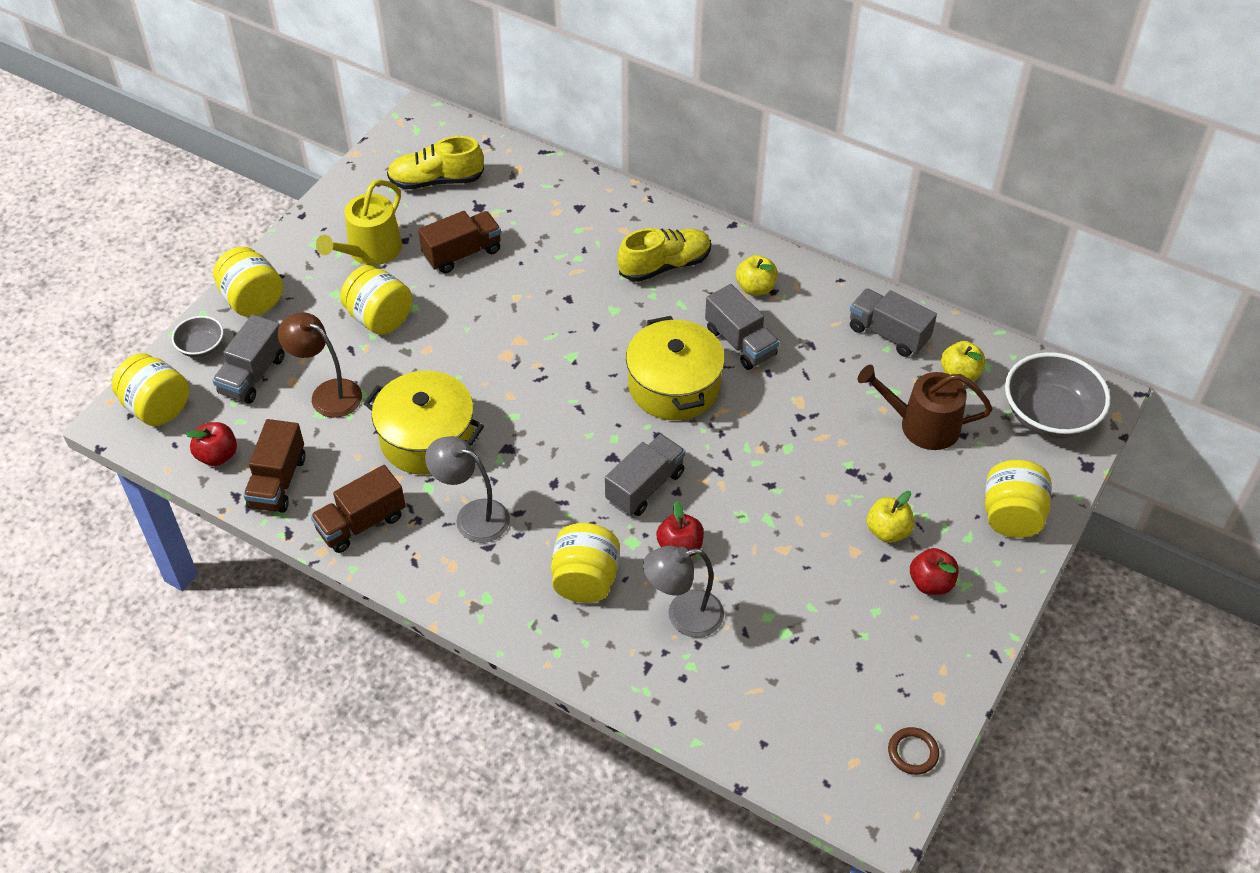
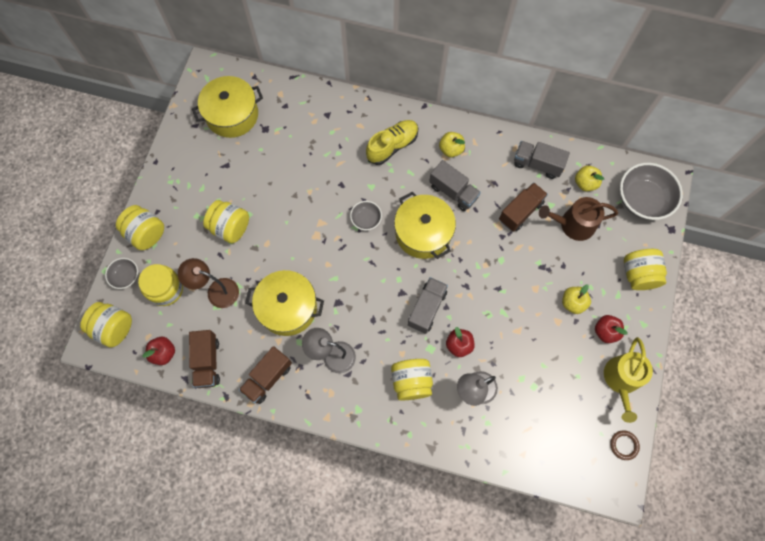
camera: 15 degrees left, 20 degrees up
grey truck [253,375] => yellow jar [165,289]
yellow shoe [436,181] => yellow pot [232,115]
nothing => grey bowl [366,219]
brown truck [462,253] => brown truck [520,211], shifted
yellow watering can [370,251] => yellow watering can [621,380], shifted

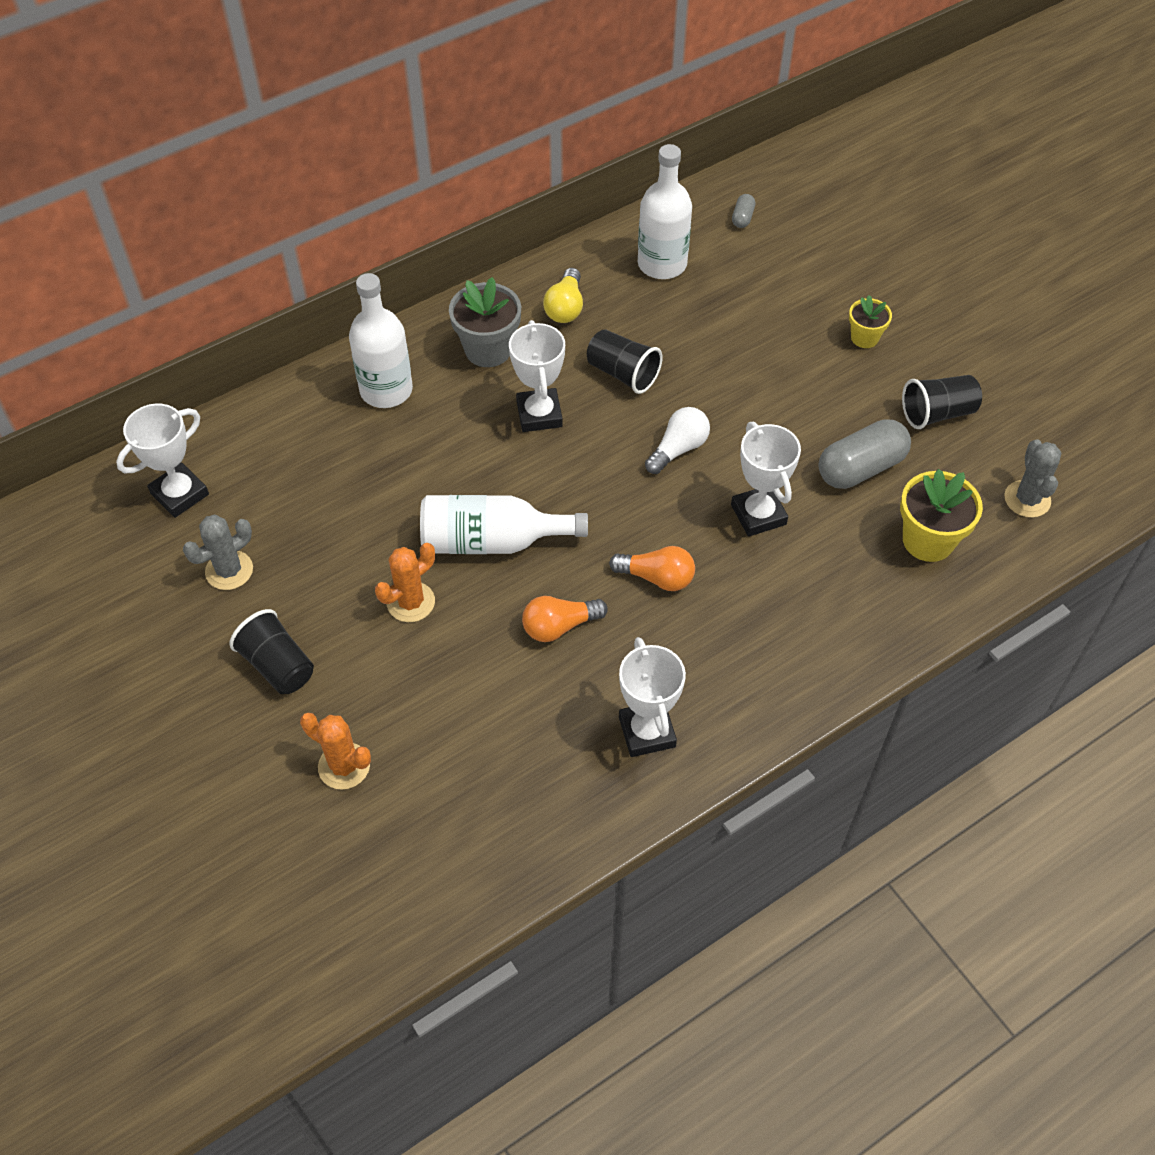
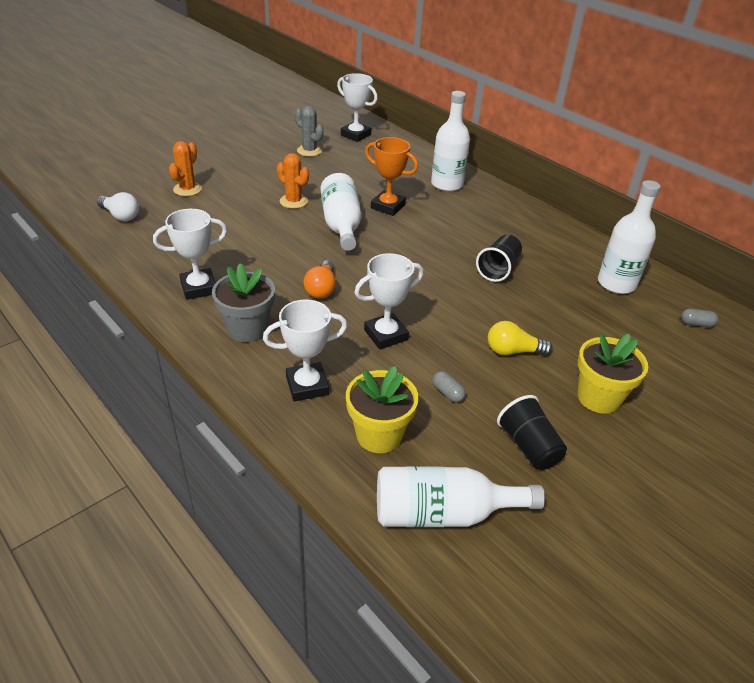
camera: 80 degrees right, 15 degrees down
white light bulb [678,449] => white light bulb [121,216], shifted
grey flower pot [488,349] => grey flower pot [247,329], shifted
white trophy [539,414] => white trophy [307,386], shifted
nothing => orange trophy [388,206]
grey cactus [1027,499] => white bottle [443,513]
grey capsule [861,468] => grey capsule [447,393], x0.46
yellow light bulb [565,307] => yellow light bulb [513,351], shifted
yellow flower pot [864,338] => yellow flower pot [598,397], x1.68
black cup [278,665] => nothing
orange light bulb [559,626] => nothing

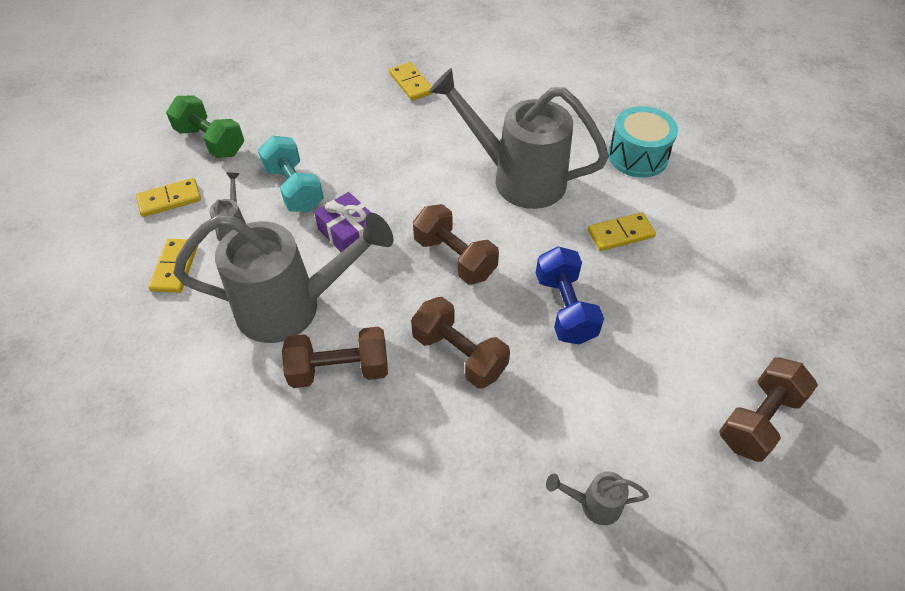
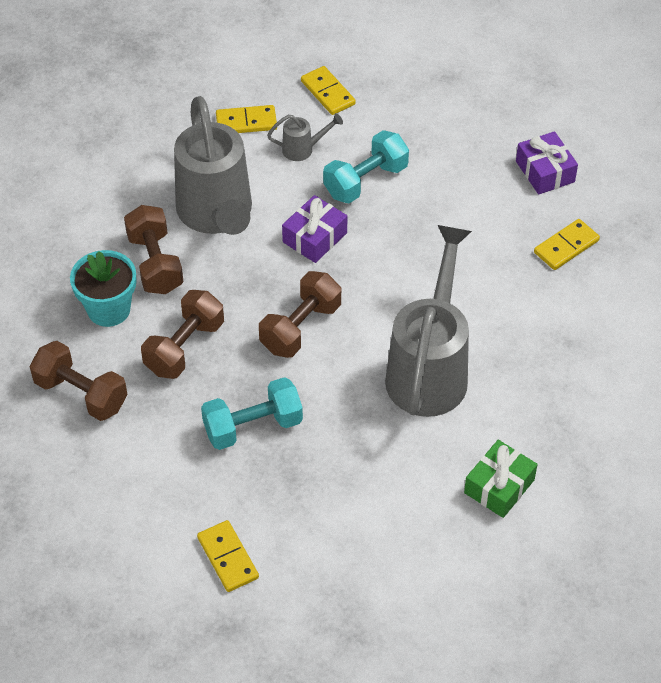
camera: 80 degrees right, 0 degrees up
brown dumbbell [758,420] => brown dumbbell [81,394], shifted
nothing => turquoise flower pot [109,309]
yellow domino [620,234] => yellow domino [227,558], shifted
blue dumbbell [565,308] => turquoise dumbbell [253,426]
turquoise drum [637,156] => green gift [499,486]
nothing => purple gift [545,171]
green dumbbell [210,141] => nothing
grey watering can [593,504] => nothing

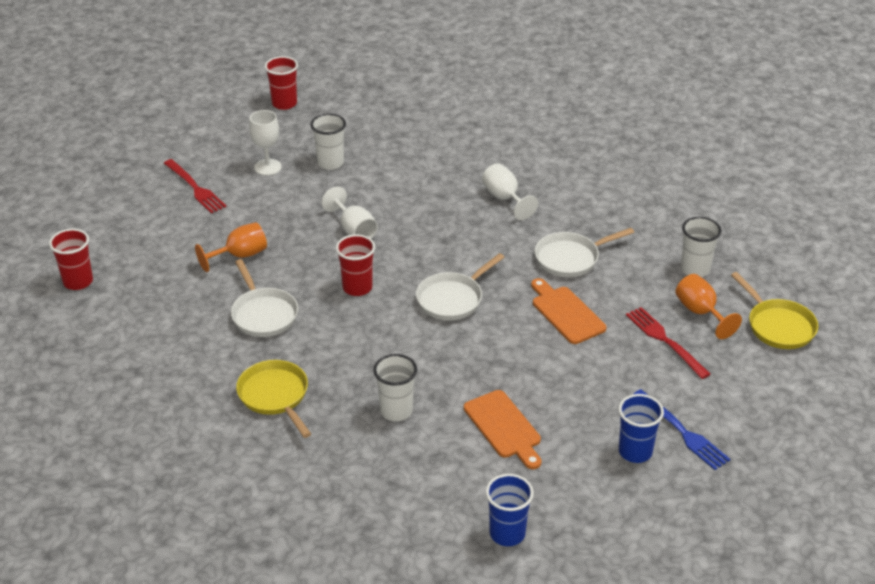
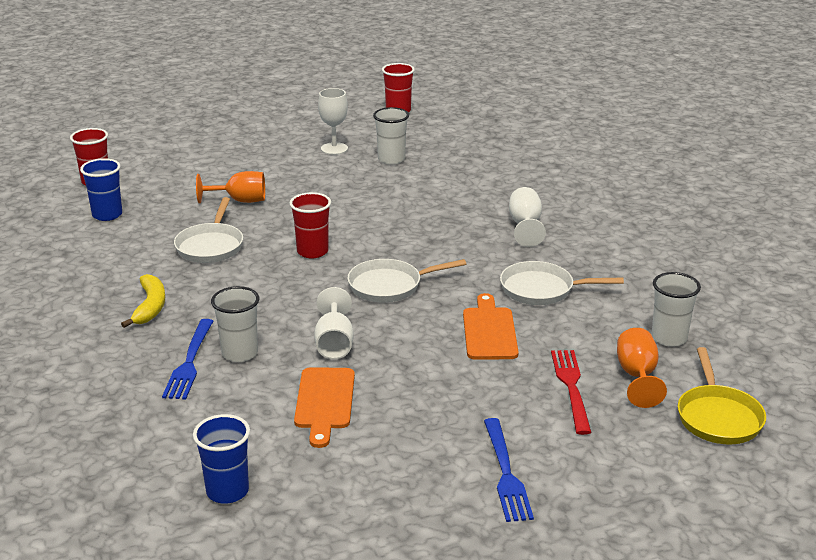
camera: 30 degrees right, 10 degrees down
blue cup [635,452] => blue cup [107,215], shifted
yellow pan [275,396] => yellow banana [150,307]
nothing => blue fork [189,363]
white goblet [354,230] => white goblet [334,343], shifted
red fork [196,188] => nothing

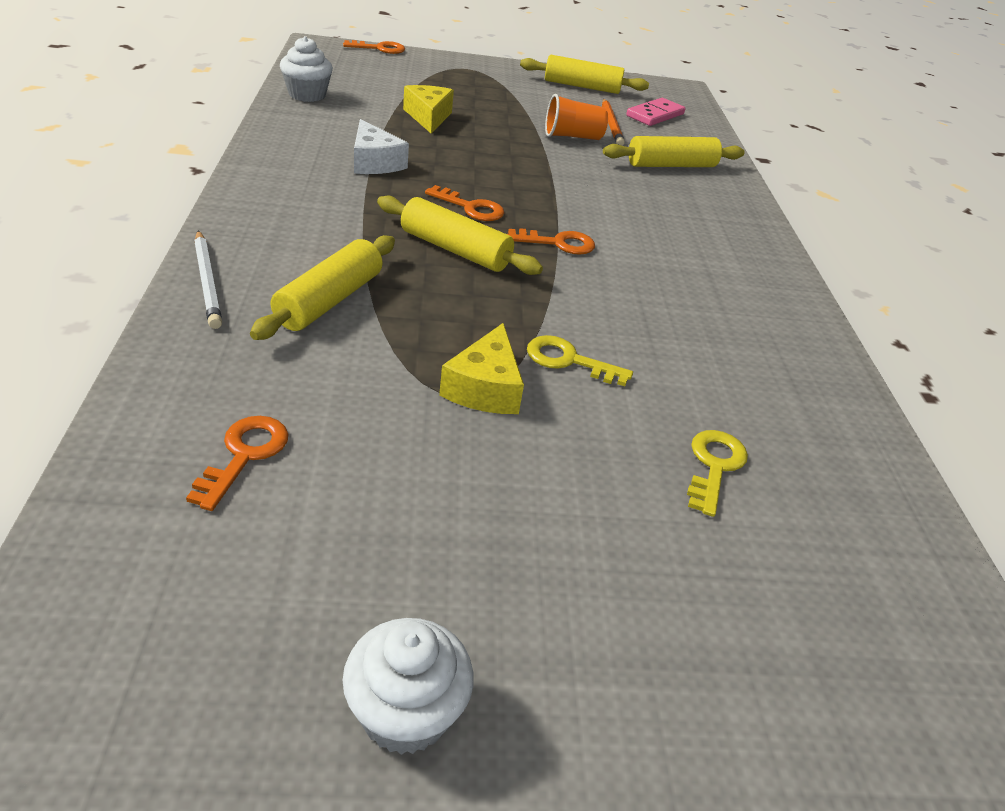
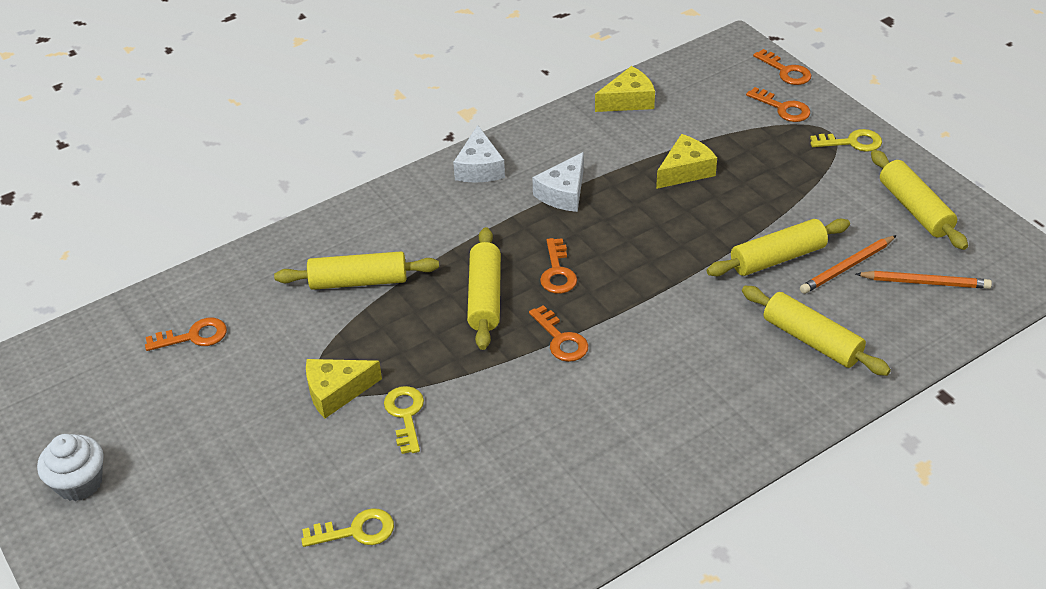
camera: 65 degrees right, 5 degrees up
nothing => white cheese [479,168]
white cupcake [307,95] => yellow cheese [628,100]
orange cup [572,137] => yellow rolling pin [777,258]
nothing => orange key [783,108]
nothing => yellow key [851,142]
pink domino [655,115] => orange pencil [925,282]
white pencil [207,281] => nothing

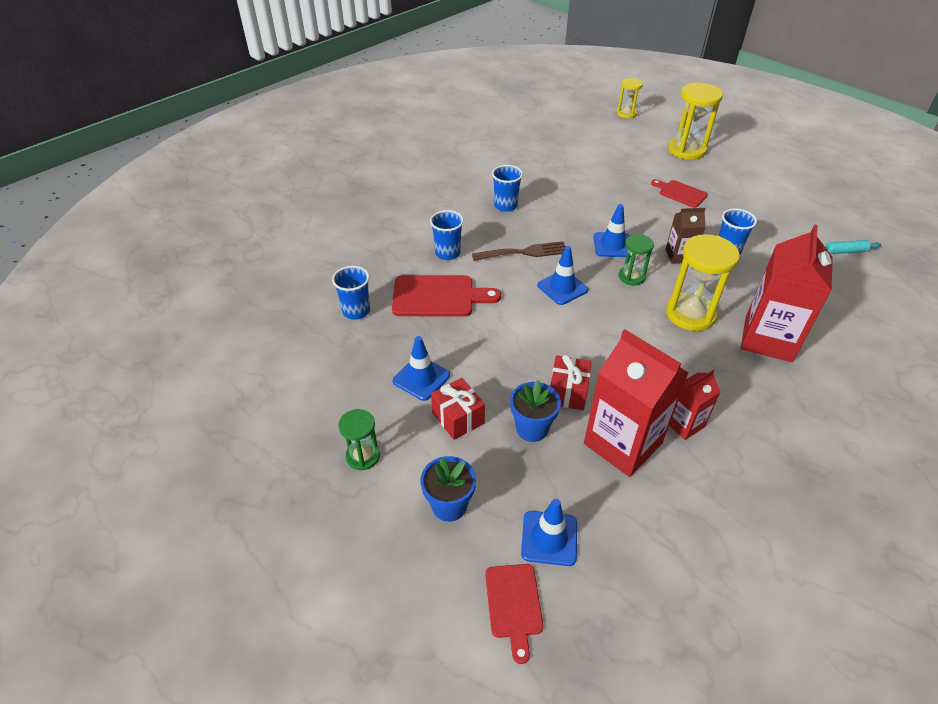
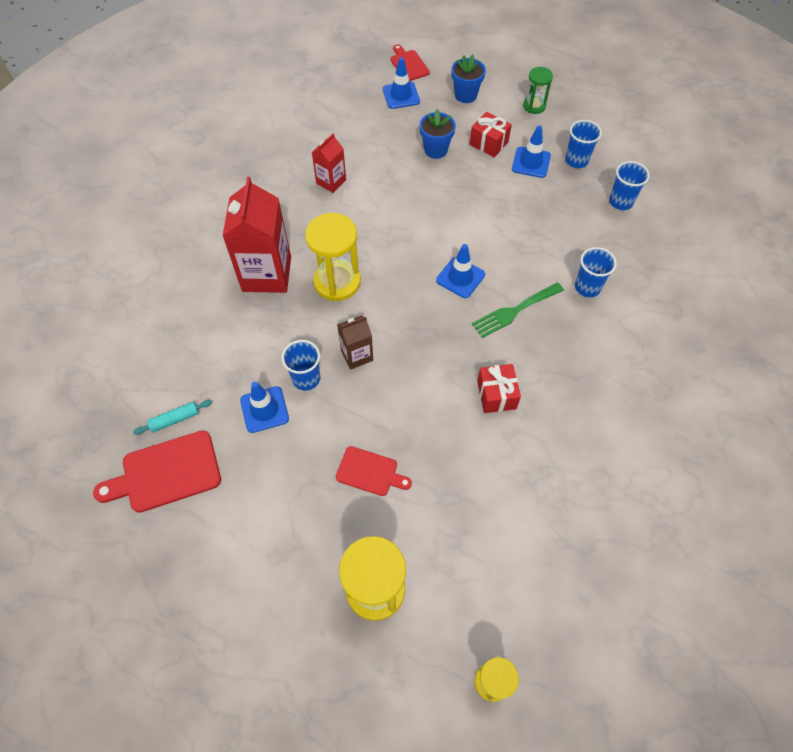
camera: 160 degrees right, 15 degrees up
red cutting board [438,296] => red cutting board [166,473], shifted
blue traffic cone [612,245] => blue traffic cone [264,409], shifted
brown fork [524,252] => green fork [514,311]
red gift [568,392] => red gift [496,395], shifted
blue cup [505,205] => blue cup [576,160], shifted
red carton [622,443] => nothing
green hourglass [631,277] => nothing

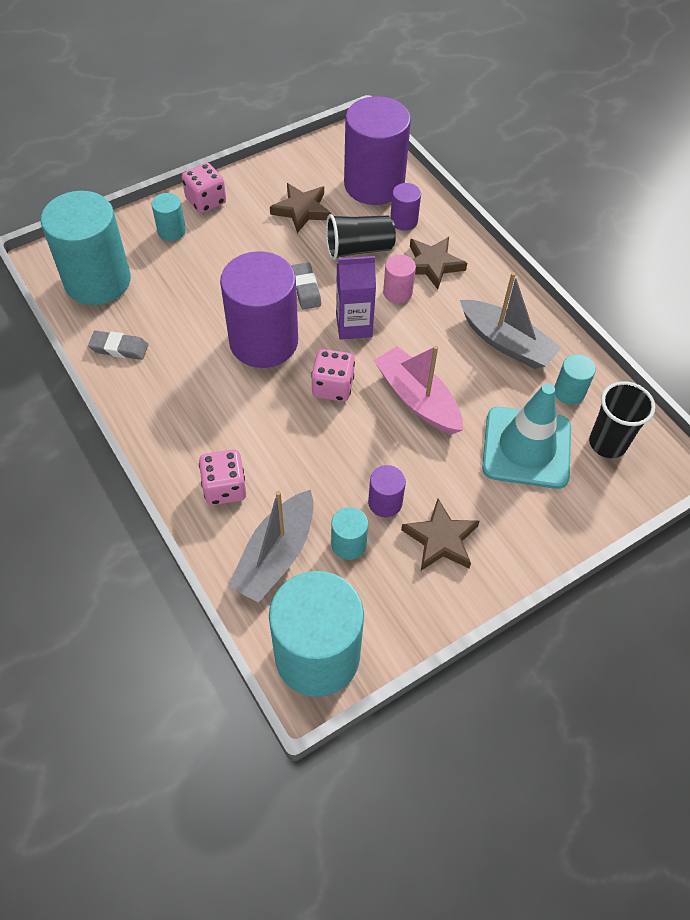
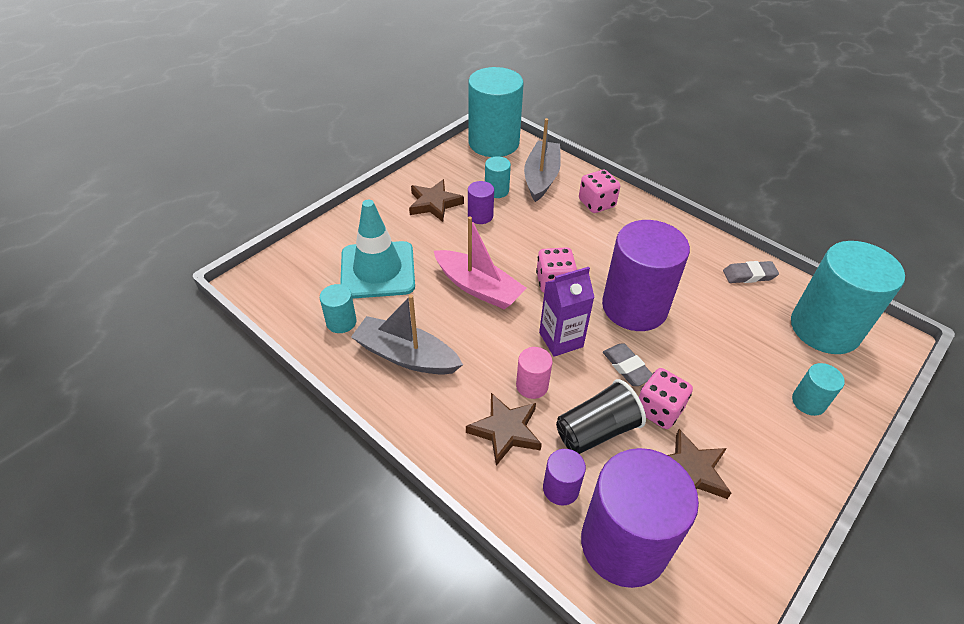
camera: 165 degrees right, 10 degrees down
pink dice [206,201] => pink dice [659,410], shifted
black cup [607,443] => nothing

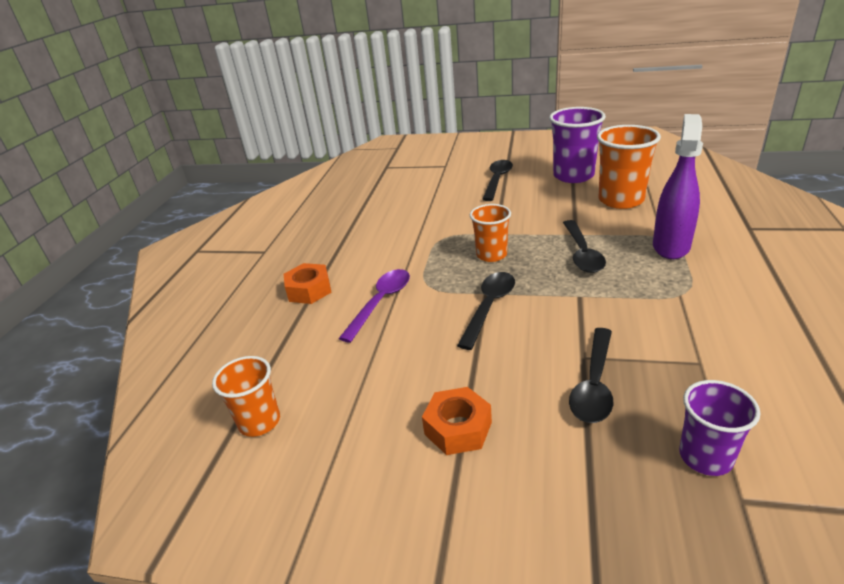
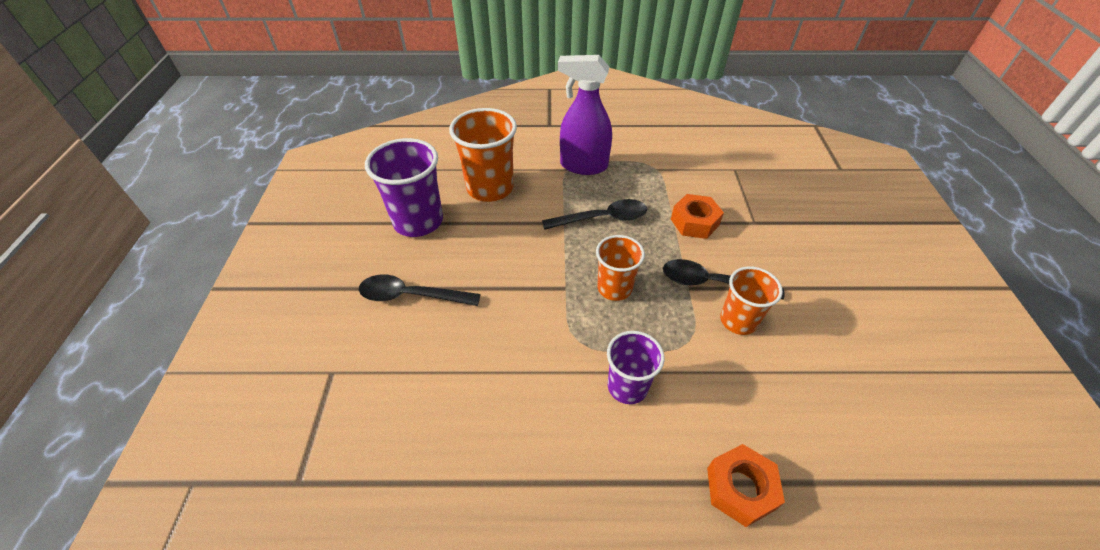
camera: 105 degrees left, 15 degrees up
purple cup [705,457] => purple cup [627,386], shifted
orange nut [458,428] => orange nut [694,222], shifted
orange cup [259,422] => orange cup [738,320], shifted
purple spoon [380,303] => nothing
black spoon [594,384] => nothing

